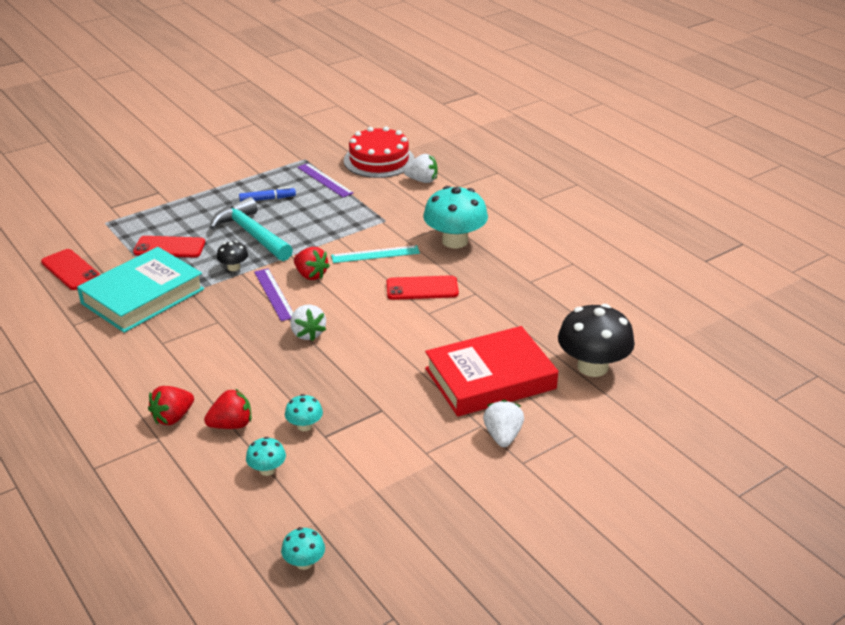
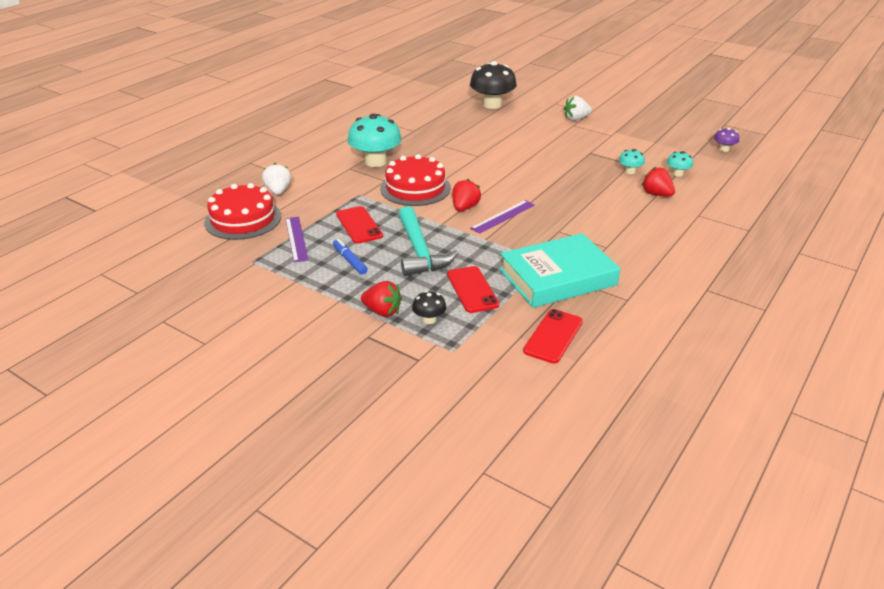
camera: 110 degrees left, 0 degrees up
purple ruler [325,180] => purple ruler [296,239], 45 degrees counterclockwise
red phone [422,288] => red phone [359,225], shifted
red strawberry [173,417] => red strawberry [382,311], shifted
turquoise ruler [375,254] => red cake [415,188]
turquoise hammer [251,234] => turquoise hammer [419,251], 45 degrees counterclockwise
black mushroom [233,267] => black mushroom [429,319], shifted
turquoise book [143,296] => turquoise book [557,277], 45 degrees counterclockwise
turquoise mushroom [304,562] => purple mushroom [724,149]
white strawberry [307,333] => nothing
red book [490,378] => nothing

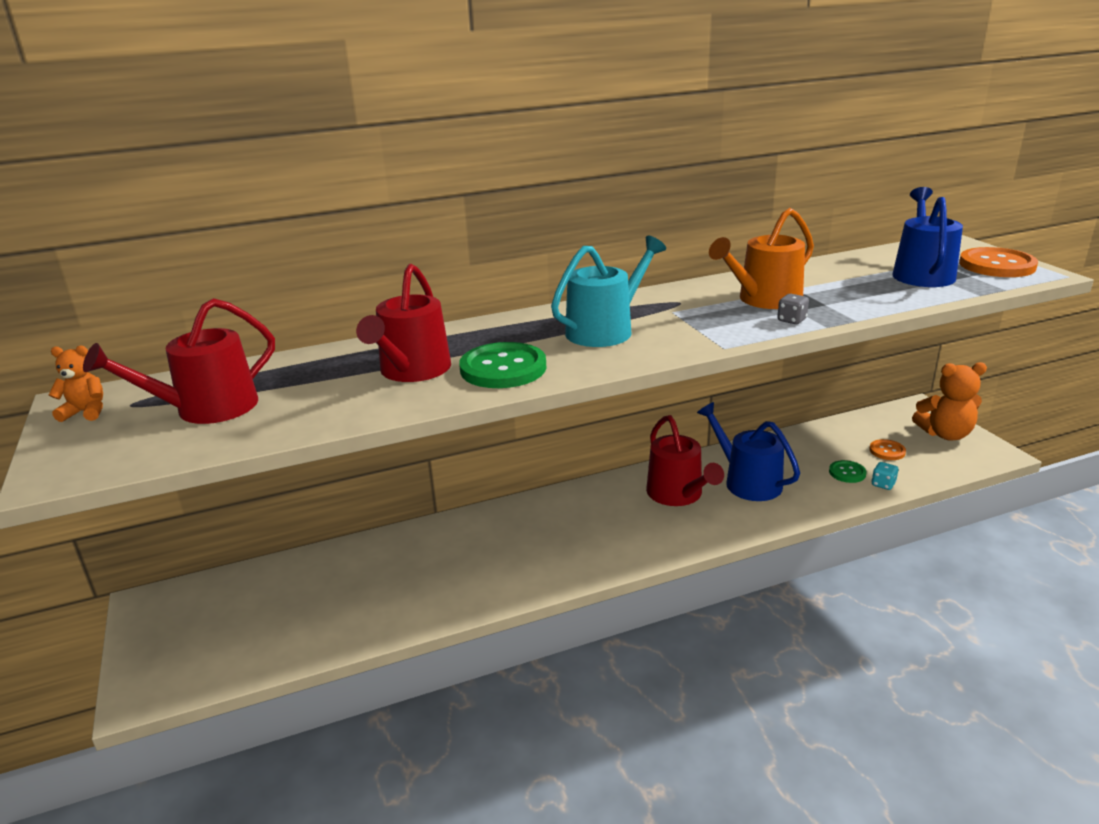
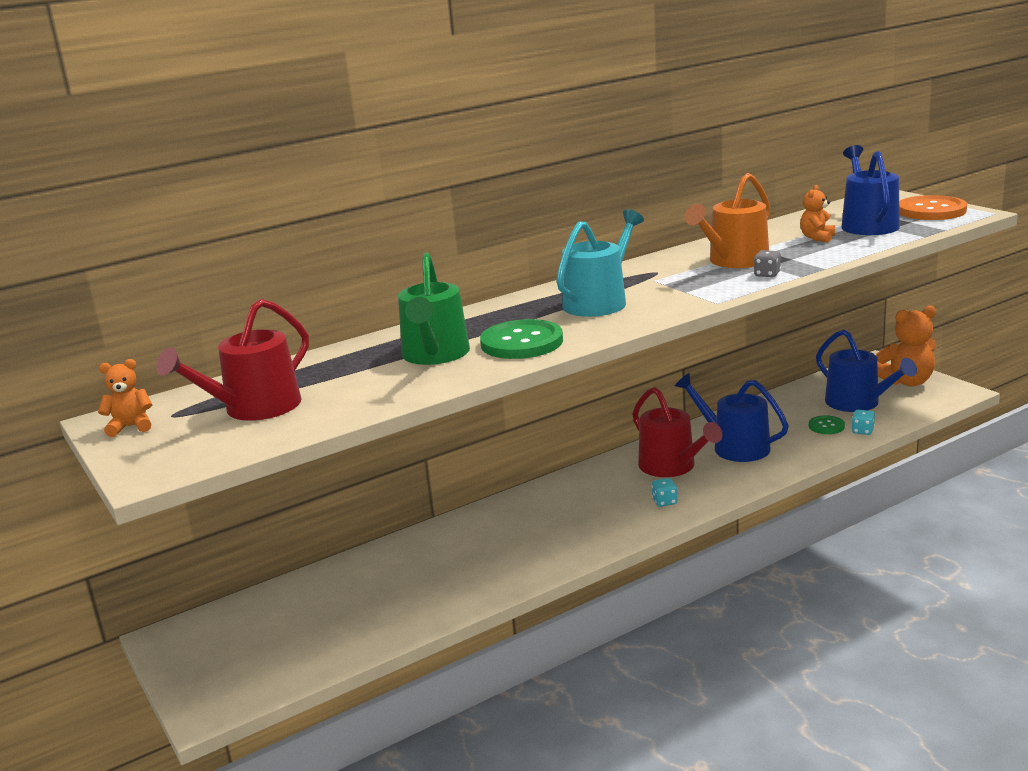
camera: 10 degrees left, 5 degrees down
red watering can [412,371] => green watering can [435,355]
nothing => turquoise dice [664,502]
nothing => orange teddy bear [817,238]
orange button [887,451] => blue watering can [857,403]

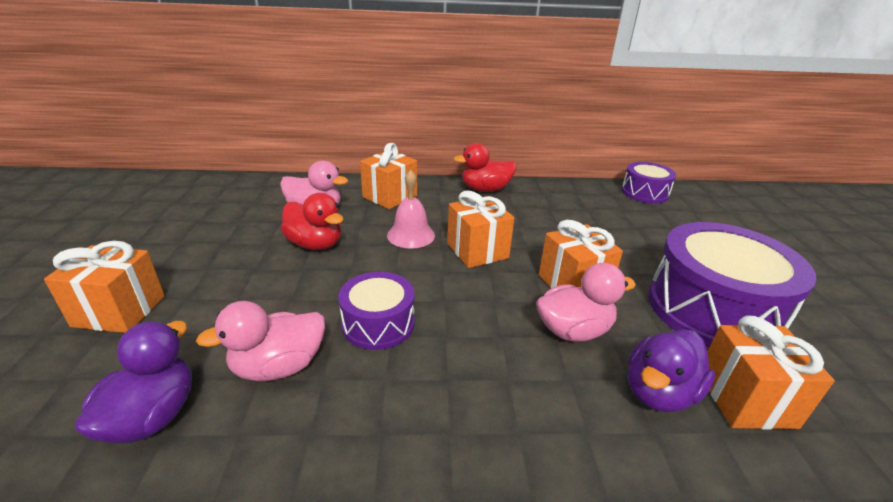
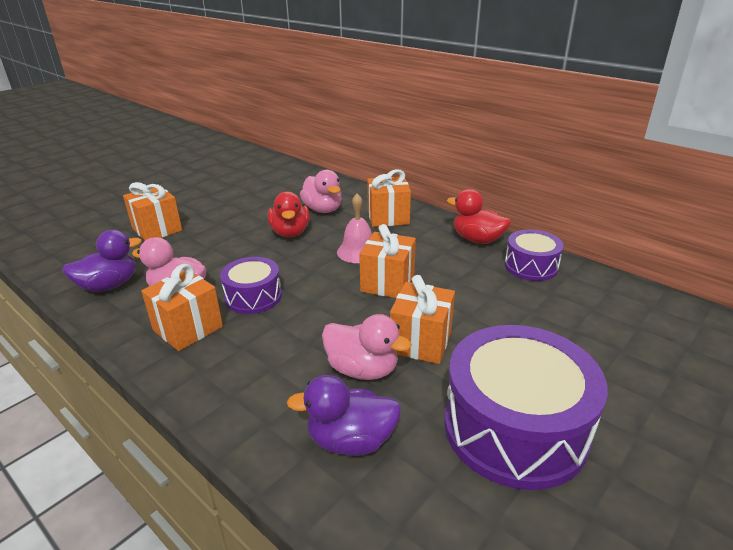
camera: 45 degrees right, 0 degrees up
orange gift [745,399] => orange gift [188,328], shifted
purple drum [644,193] => purple drum [531,266], shifted

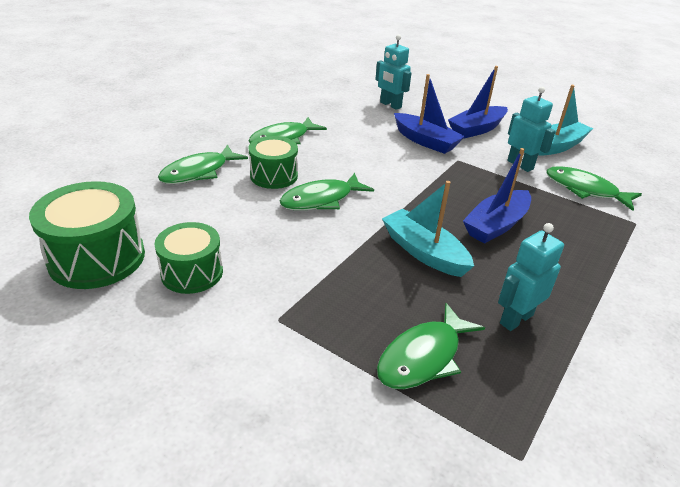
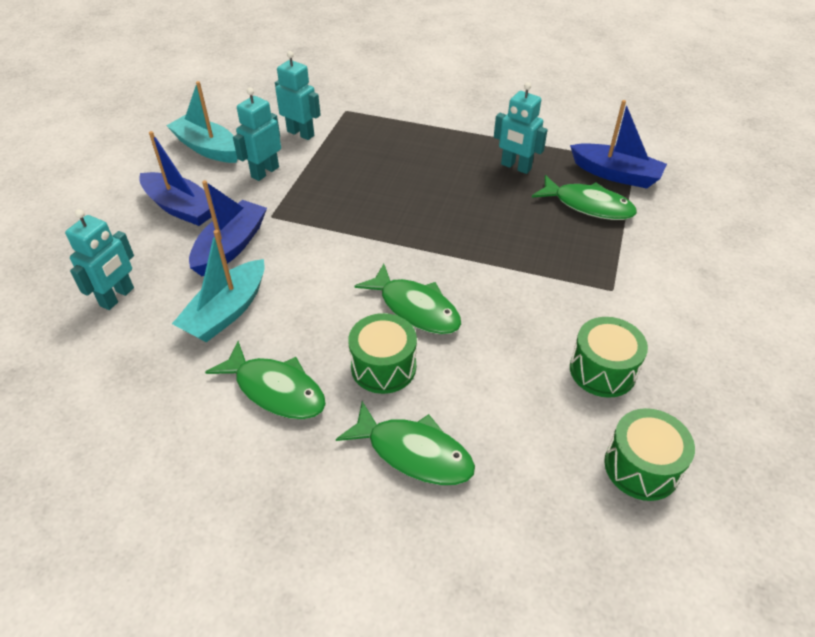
camera: 105 degrees left, 10 degrees up
turquoise boat [424,252] => turquoise boat [227,311], shifted
green fish [585,190] => turquoise robot [301,133]
blue boat [496,225] => blue boat [615,174], shifted
green drum [97,258] => green drum [641,467], x0.65

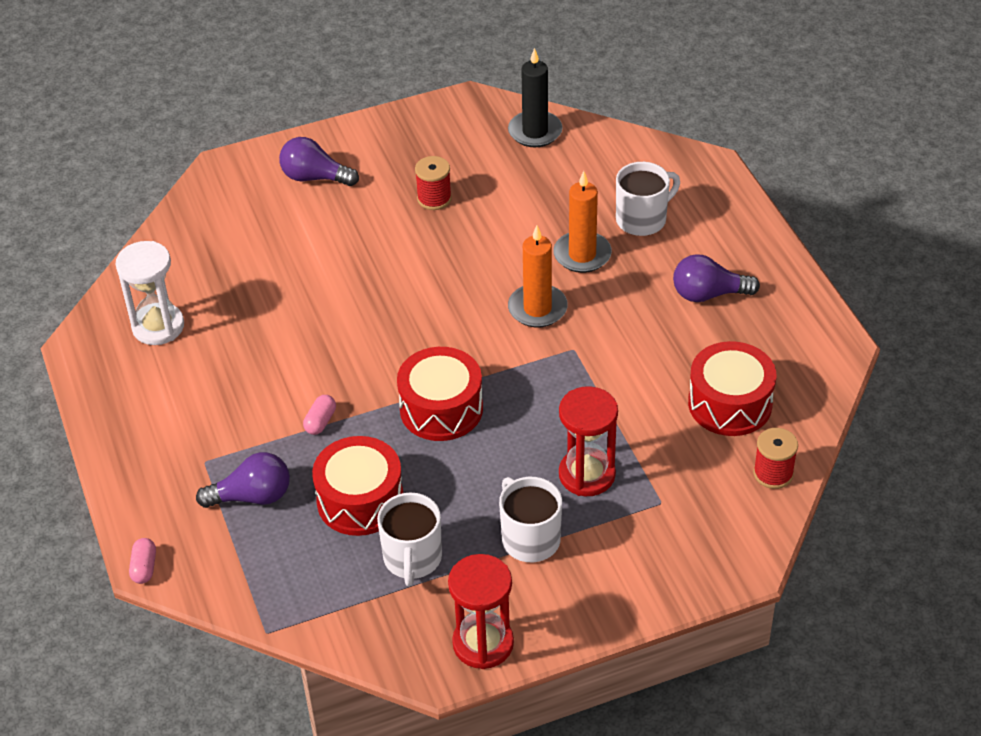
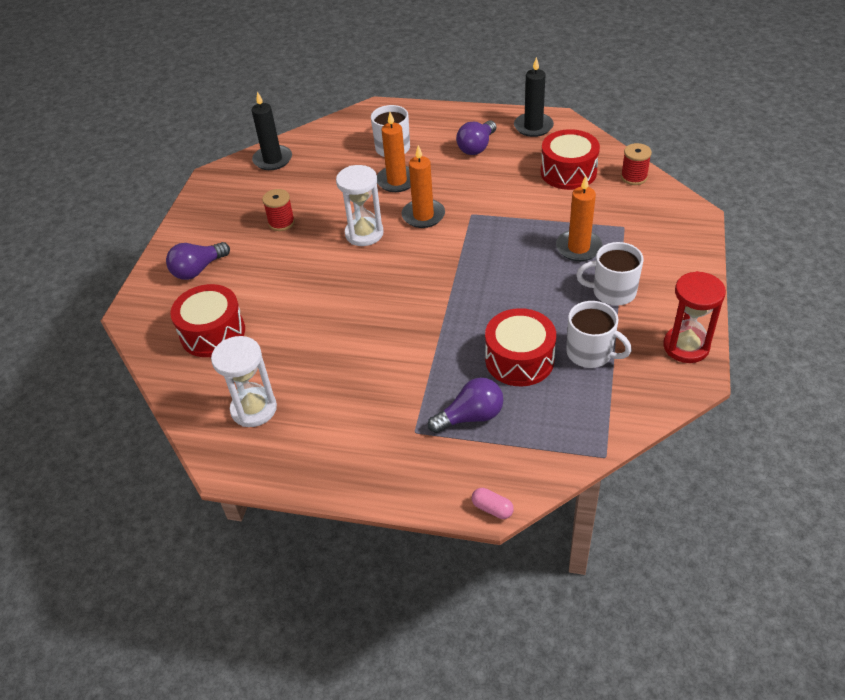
camera: 55 degrees left, 0 degrees up
red drum [441,409] => red drum [213,333], shifted
nothing => white hourglass [364,234]
purple light bulb [252,496] => purple light bulb [470,416], 45 degrees clockwise
nothing => black candle [533,127]
red hourglass [587,475] => orange candle [578,248]
pink capsule [320,421] => nothing

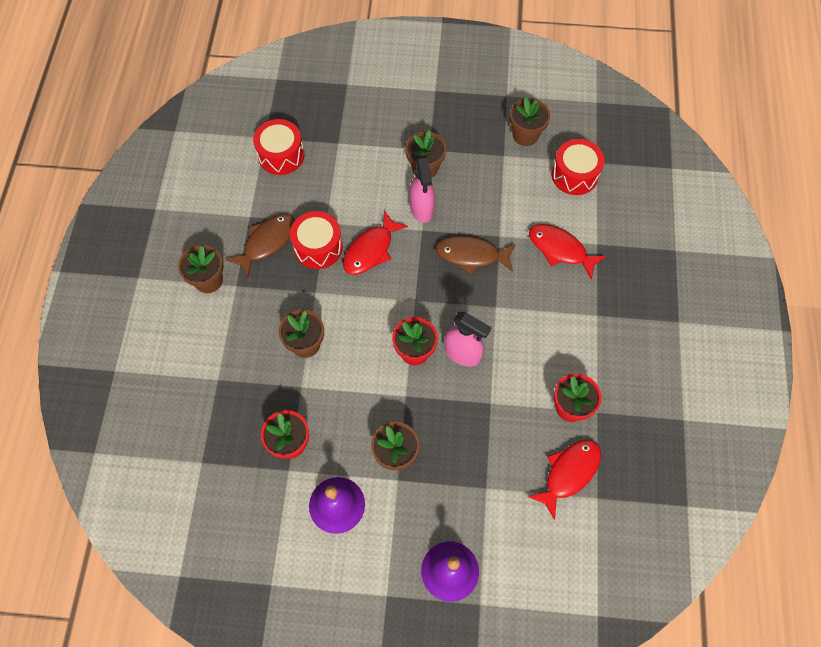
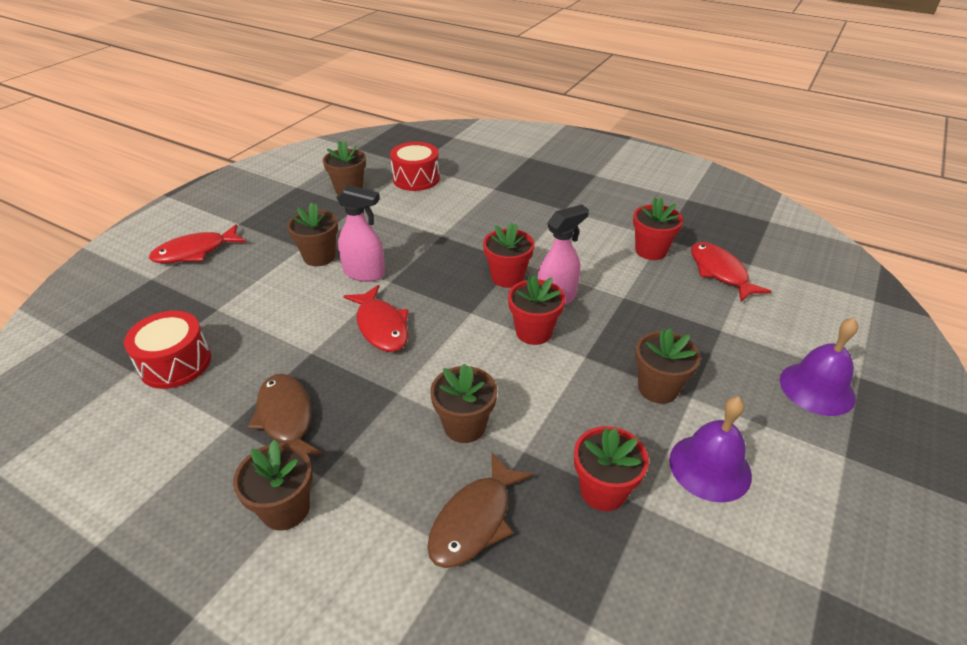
camera: 65 degrees left, 25 degrees down
red fish [560,249] => red fish [195,252], shifted
brown fish [471,255] => brown fish [475,520], shifted
nothing => red flower pot [507,277]
red drum [318,247] => nothing

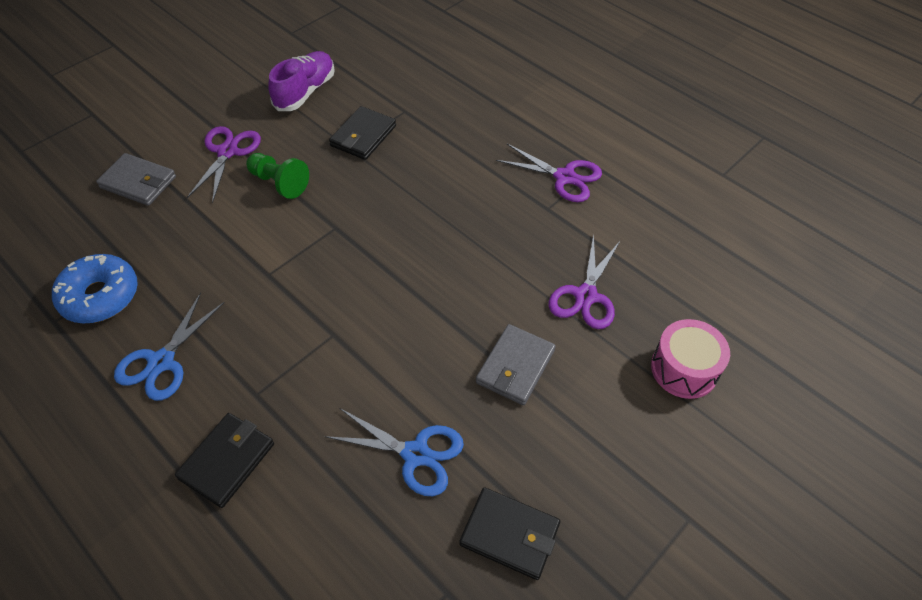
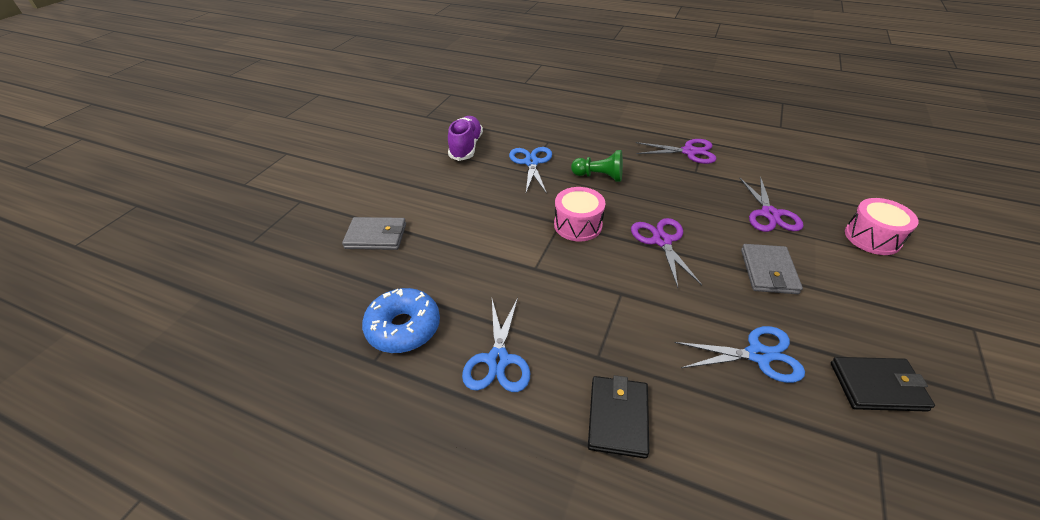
camera: 20 degrees left, 10 degrees down
black wallet [363,136] => blue scissors [531,162]
nothing => pink drum [578,225]
green pawn [279,183] => green pawn [599,176], shifted
purple scissors [227,152] => purple scissors [662,241], shifted

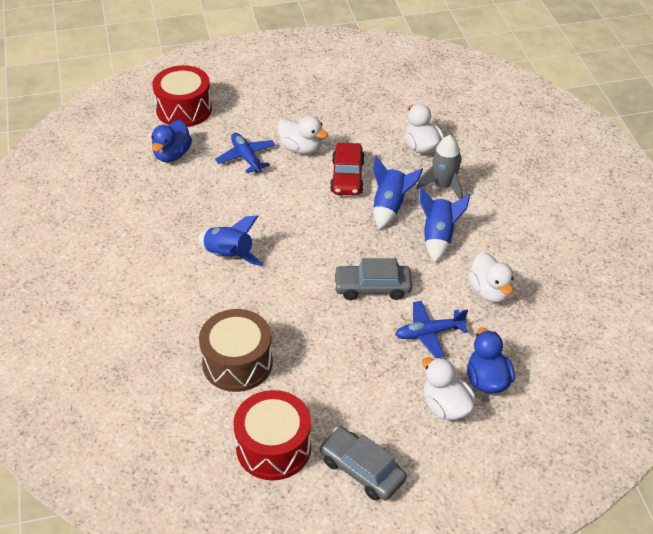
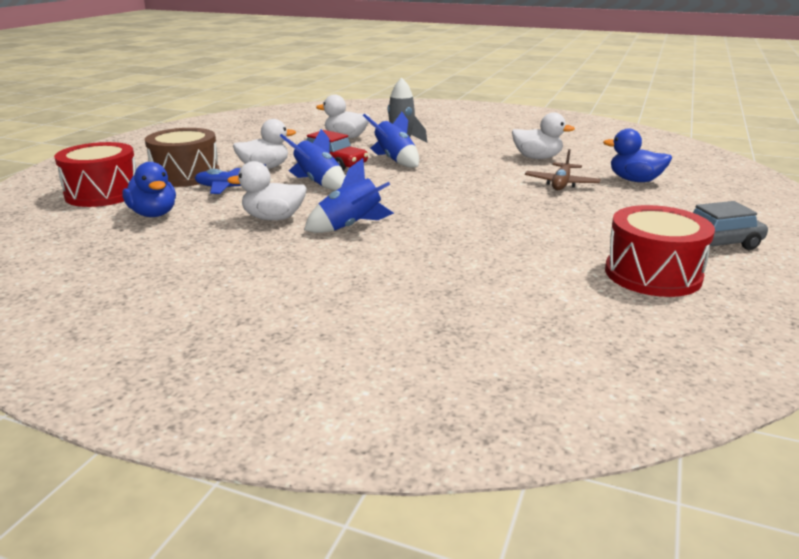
camera: 55 degrees left, 20 degrees down
brown drum [237,363] => brown drum [186,175], shifted
white duck [445,406] => white duck [273,218], shifted
blue rocket [438,237] => blue rocket [318,183], shifted
blue plane [429,333] => brown plane [561,184]
grey car [372,287] => nothing

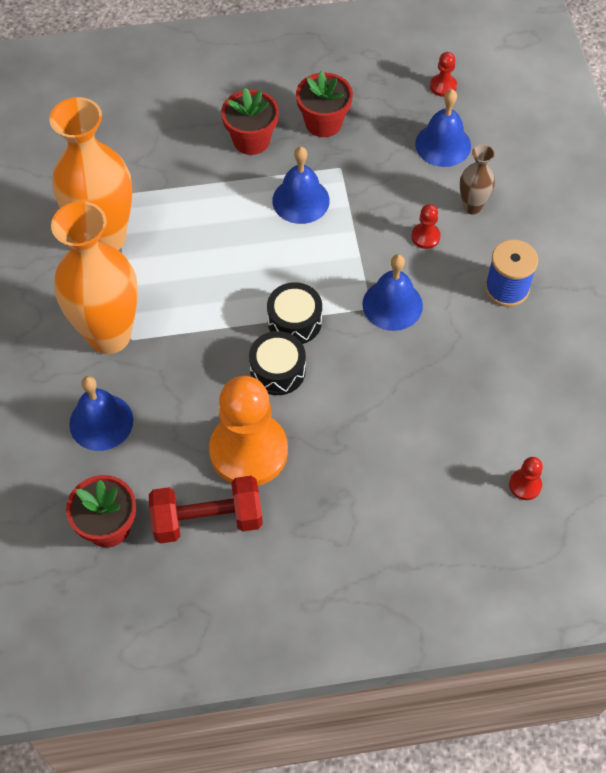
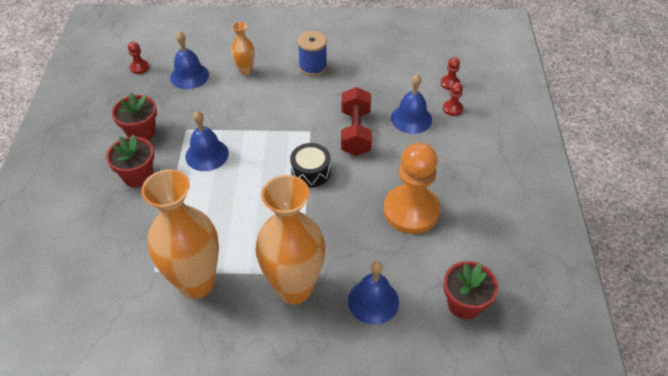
camera: 80 degrees left, 10 degrees down
brown vase [472,206] => orange vase [245,71]
red dumbbell [207,520] => red dumbbell [355,132], shifted
blue bell [392,305] => blue bell [411,118], shifted
red pawn [425,237] => red pawn [452,109], shifted
black drum [277,370] => nothing

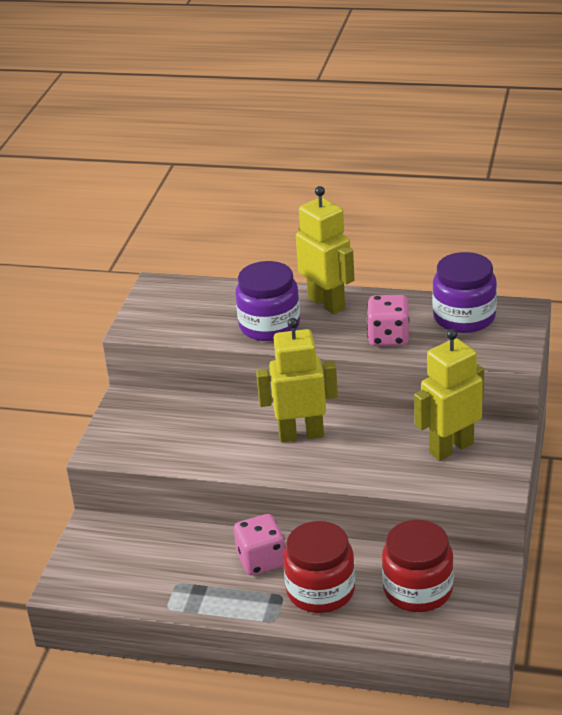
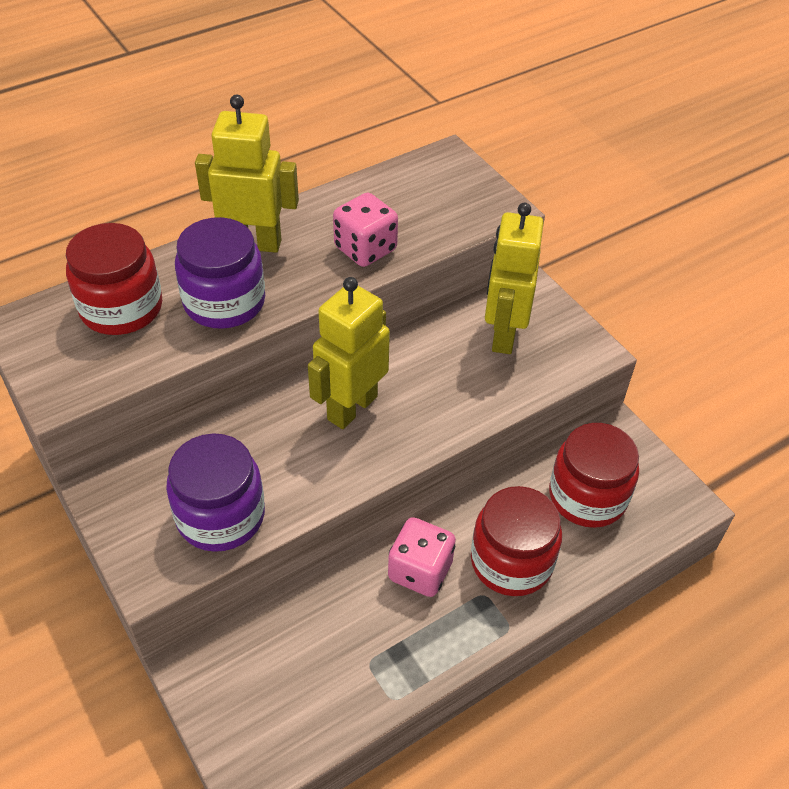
camera: 50 degrees left, 15 degrees up
nothing => red jar [121,308]
purple jar [464,317] => purple jar [221,516], shifted

